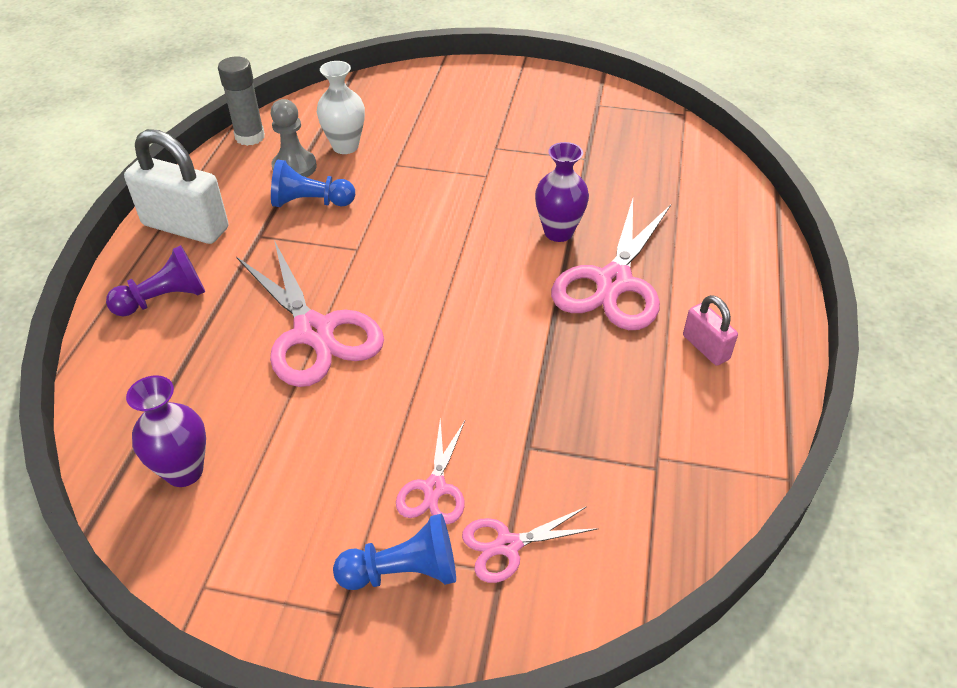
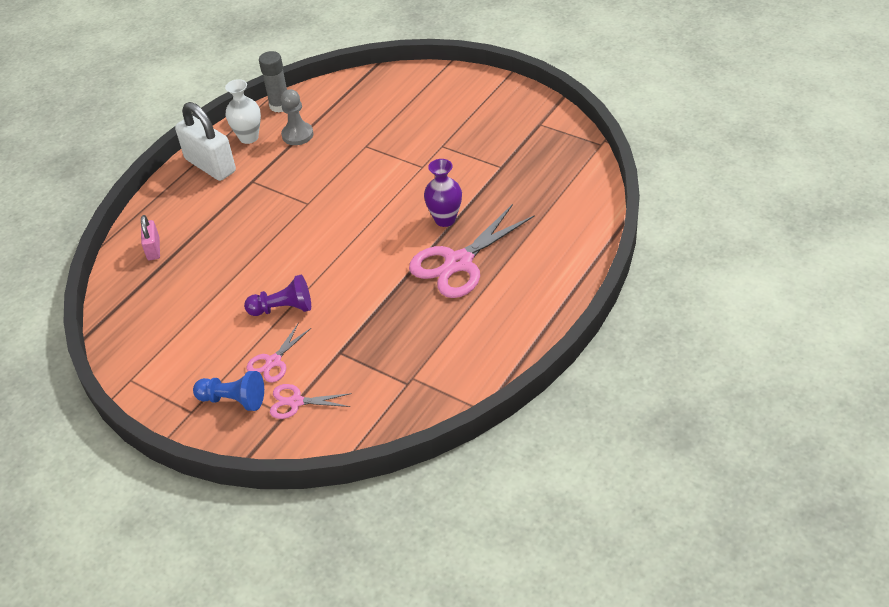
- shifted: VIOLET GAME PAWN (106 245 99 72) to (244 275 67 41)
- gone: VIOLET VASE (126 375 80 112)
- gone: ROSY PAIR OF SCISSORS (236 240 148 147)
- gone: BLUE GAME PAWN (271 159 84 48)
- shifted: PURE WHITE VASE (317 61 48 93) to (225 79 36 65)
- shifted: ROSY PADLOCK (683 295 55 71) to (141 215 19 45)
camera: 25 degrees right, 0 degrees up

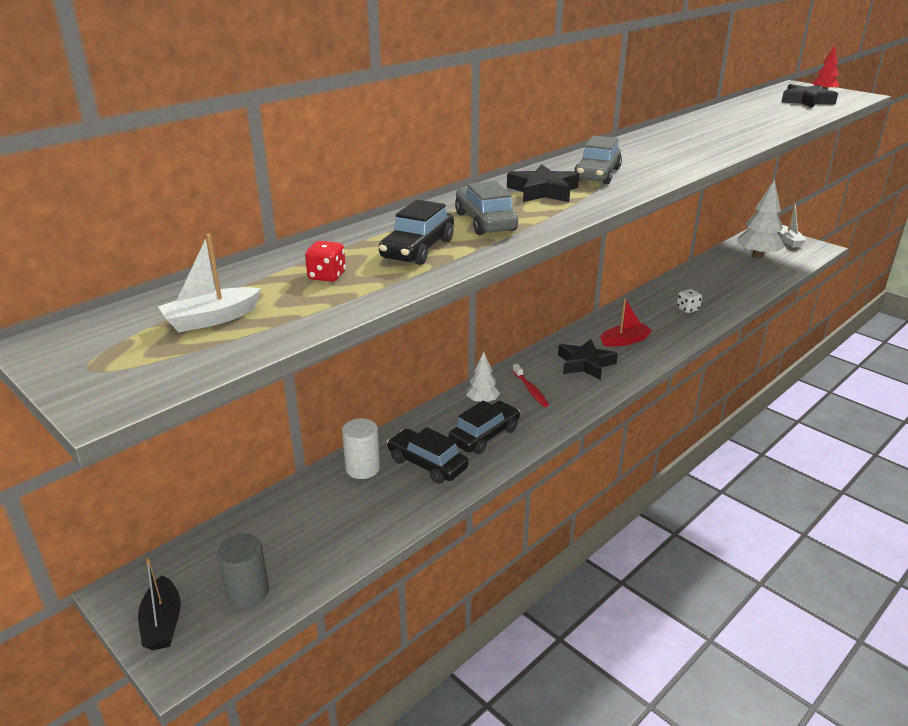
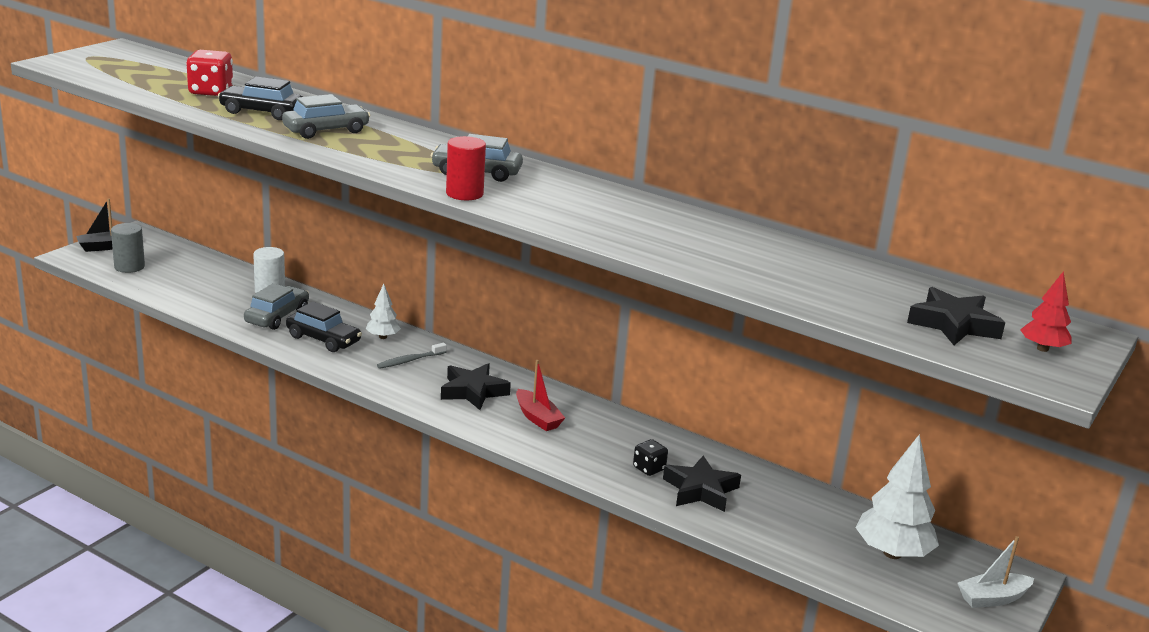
- gone: PURE WHITE SAILBOAT (158 234 103 98)
- scaled: SCARLET DICE (305 241 41 41) = (186 50 48 46) x1.65
- repainted: BLACK AUTOMOBILE (387 427 81 57) to GREY AUTOMOBILE (244 283 65 47)
- shifted: BLACK STAR (507 164 72 38) to (663 456 78 56)
- repainted: SCARLET TOOTH BRUSH (513 364 36 43) to GREY TOOTH BRUSH (377 343 70 26)
- repainted: PURE WHITE DICE (676 289 26 24) to BLACK DICE (633 439 35 37)
- new: SCARLET SOLID CYLINDER (446 136 40 64)
camera: 75 degrees right, 5 degrees down

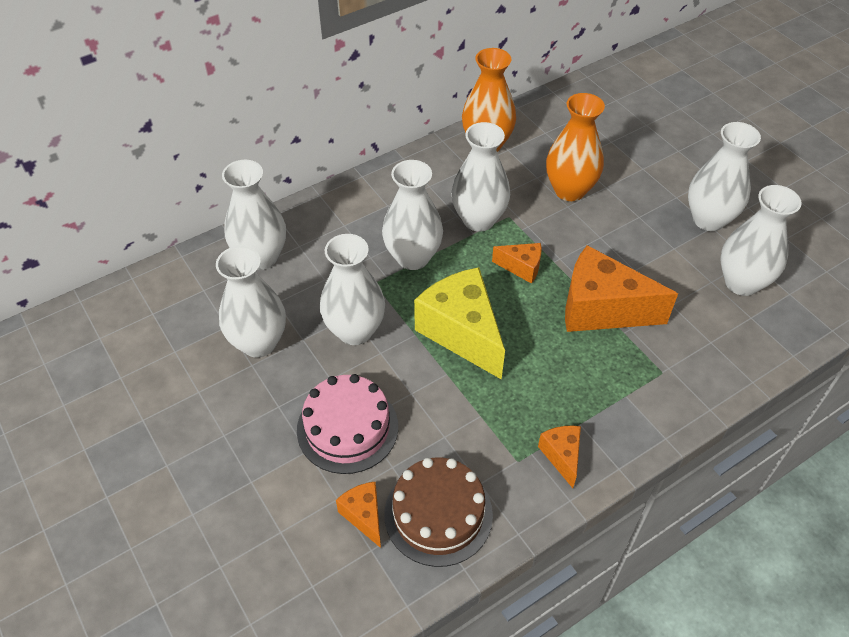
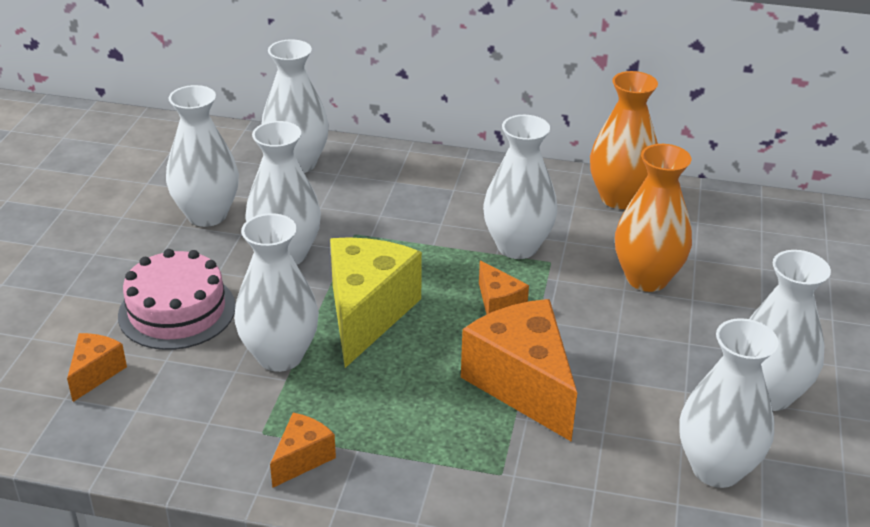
- shifted: PURE WHITE VASE (382 160 61 110) to (234 213 85 159)
- gone: RUSSET GATEAU (384 457 109 110)
camera: 45 degrees right, 15 degrees down

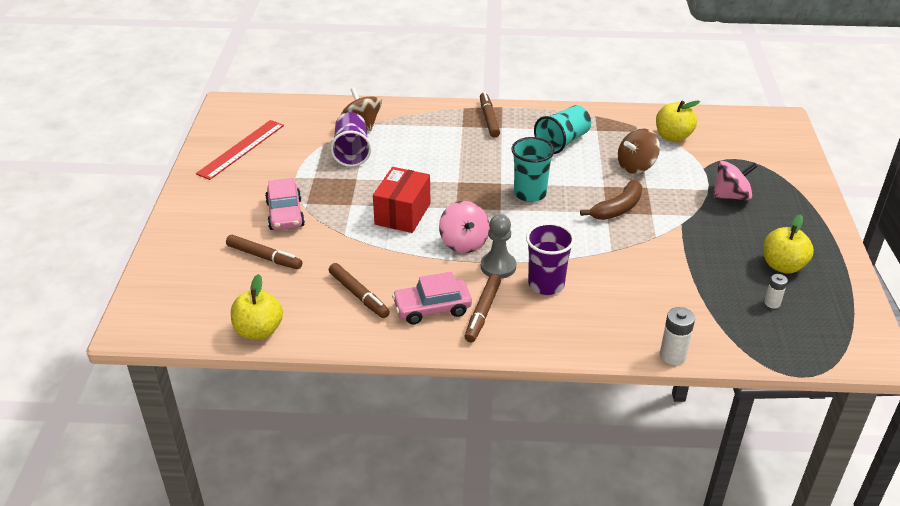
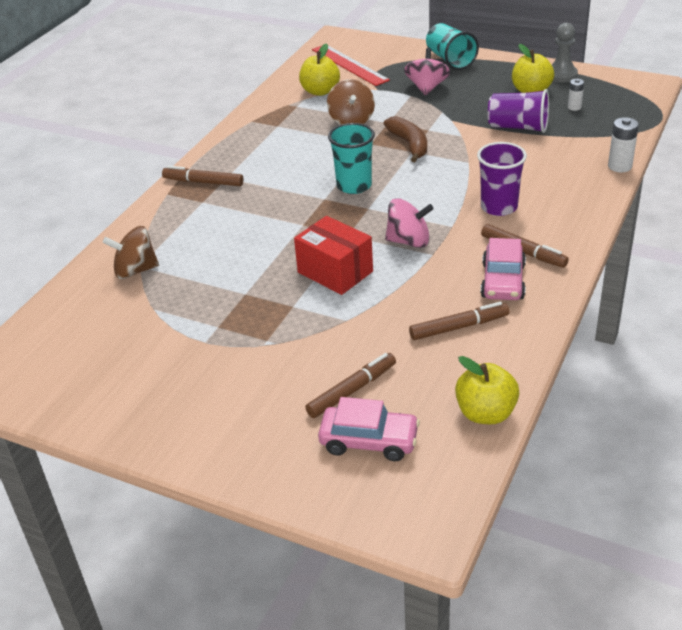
- shifted: SCARLET STRAIGHTEDGE (196 120 88 60) to (312 46 78 40)
- shifted: ROSY AUTOMOBILE (265 178 40 52) to (318 397 102 64)
- shifted: VIOLET TUMBLER (330 112 41 55) to (488 89 61 44)
- shifted: GREY GAME PAWN (481 214 35 65) to (552 23 26 59)
- shifted: TURQUOISE TUMBLER (534 105 57 49) to (426 23 53 47)
camera: 65 degrees left, 0 degrees up

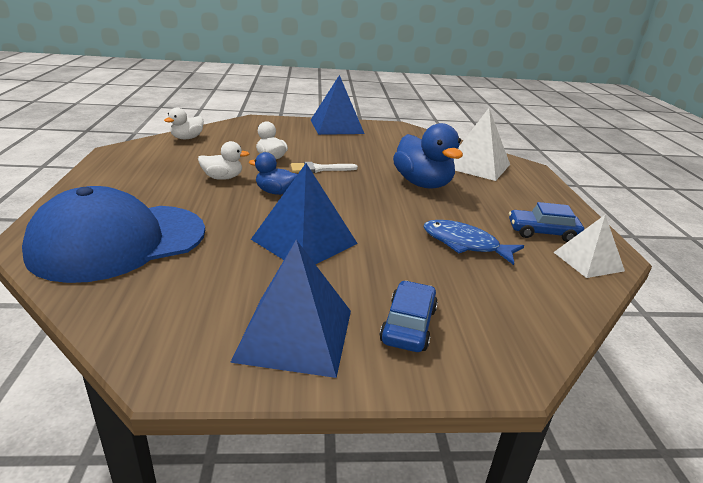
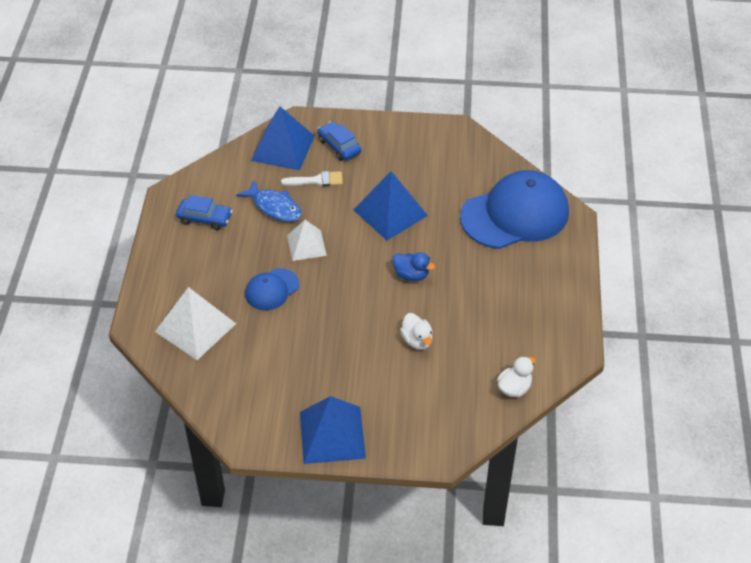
- gone: PURE WHITE TOY DUCK (198 141 51 39)
- shifted: BLUE SOLID PYRAMID (230 240 121 138) to (251 106 64 65)
- shifted: PURE WHITE PAINT BRUSH (291 162 67 11) to (281 171 62 16)
- rotated: BLUE AUTOMOBILE (379 280 59 72) = (317 121 45 40) 120 degrees clockwise
- swapped: BLUE TOY DUCK (393 123 70 66) to BLUE CAP (245 268 54 42)
- shifted: PURE WHITE SOLID PYRAMID (554 215 71 63) to (287 220 40 41)
camera: 170 degrees left, 20 degrees up

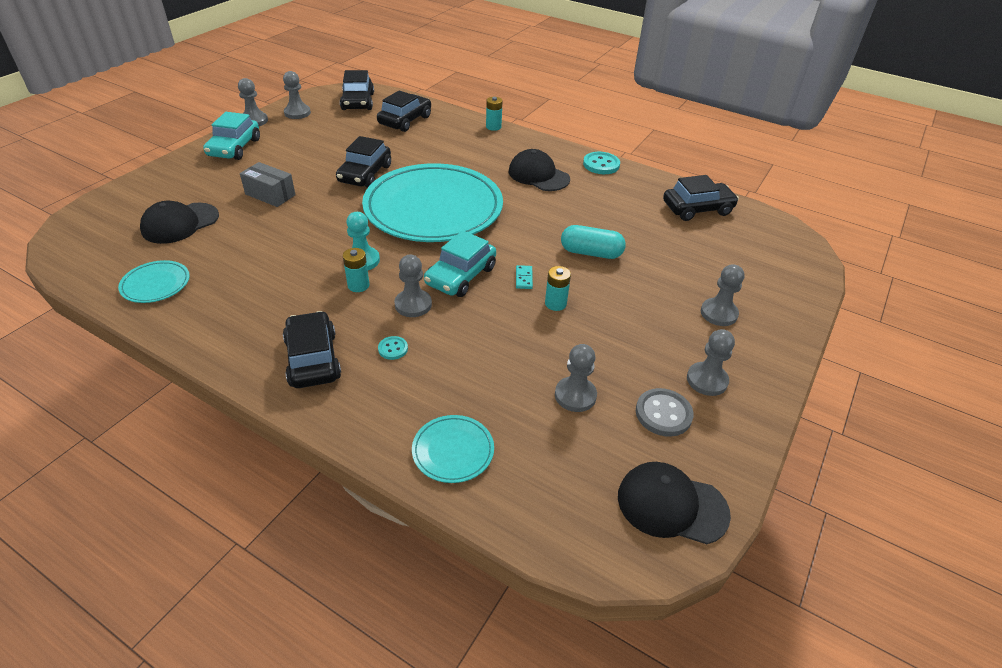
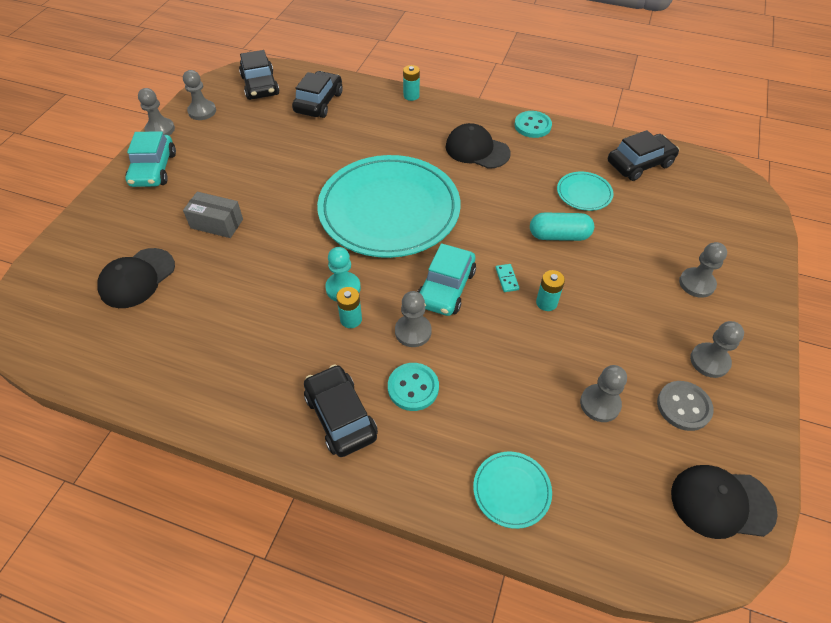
- shifted: TURQUOISE DINNER PLATE (118 260 72 43) to (557 172 57 39)
- gone: BLACK AUTOMOBILE (336 136 55 52)
- scaled: TURQUOISE SHIRT BUTTON (378 336 30 24) = (388 363 51 48) x1.76
camera: 10 degrees left, 10 degrees up

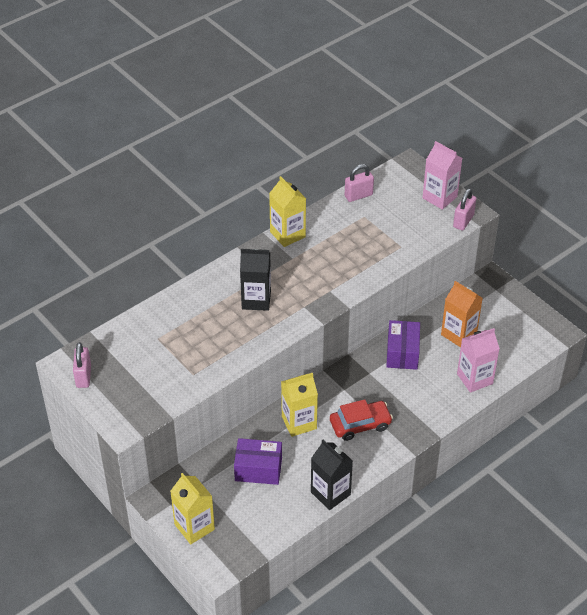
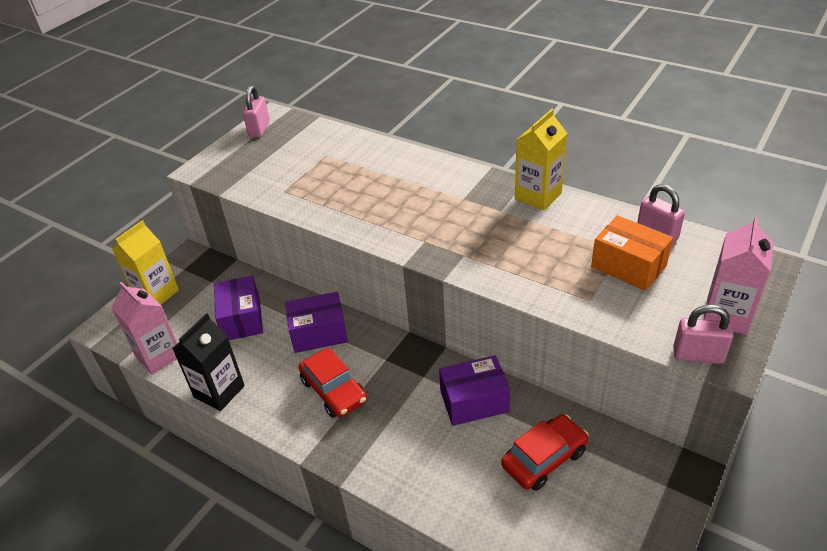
- rotated: ROSY PADLOCK (73 342 18 46) = (243 85 27 52) 60 degrees counterclockwise
- gone: BLACK JUICE CARTON (240 249 31 62)
- swapped: GOLDEN JUICE CARTON (281 373 37 64) to VIOLET BOX (285 292 63 61)
- swapped: ORANGE JUICE CARTON (441 281 42 66) to SCARLET AUTOMOBILE (501 414 88 77)
- shifted: ROSY JUICE CARTON (457 328 43 65) to (111 282 66 93)
- new: ORANGE BOX (591 215 82 76)
camera: 75 degrees right, 5 degrees down

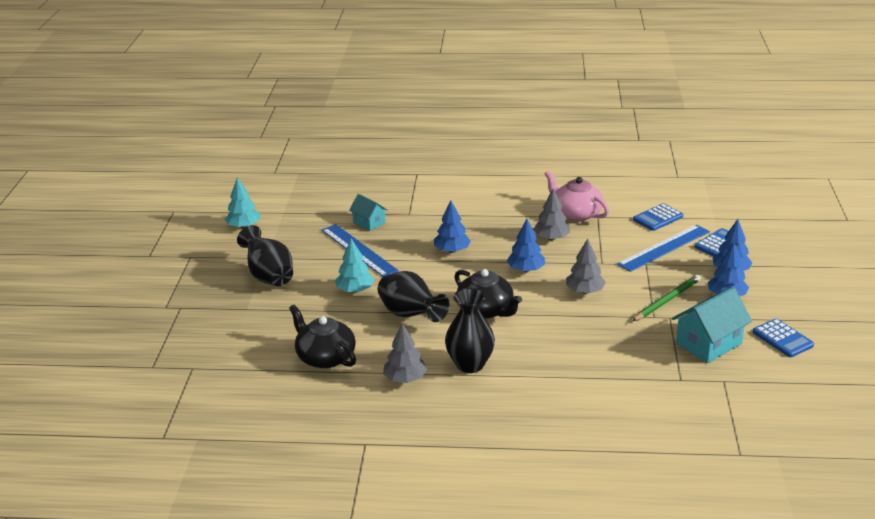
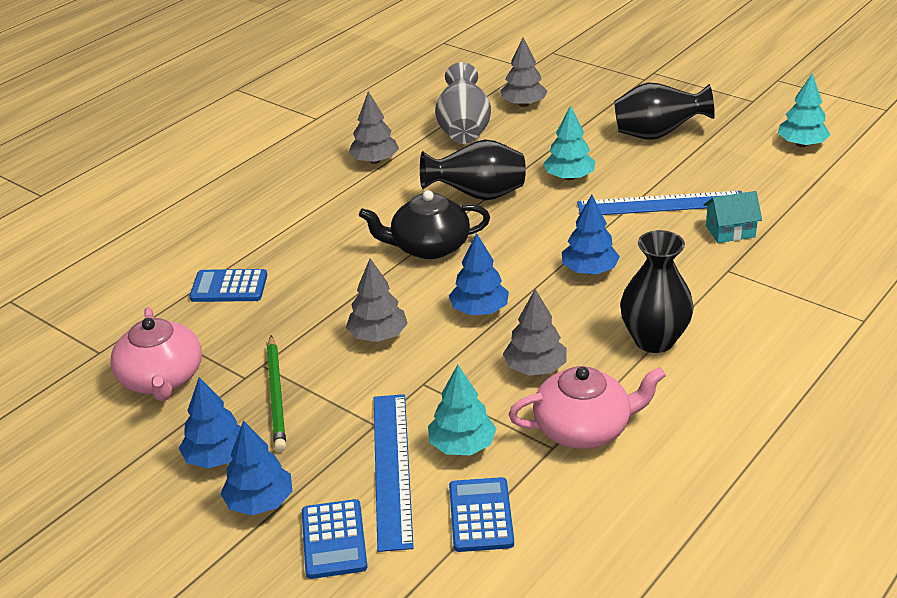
- swapped: BLACK TEA POT (289 305 67 63) to GREY VASE (435 62 56 82)
- shifted: BLACK VASE (445 288 50 85) to (620 230 74 123)
- swapped: TURQUOISE COTTAGE (672 287 80 76) to ROSY TEA POT (110 307 92 94)
- shifted: BLUE CALCULATOR (753 319 61 38) to (190 269 77 33)
- new: TURQUOISE FIR TREE (428 365 69 90)
- new: GREY FIR TREE (501 37 46 70)
camera: 125 degrees right, 5 degrees up

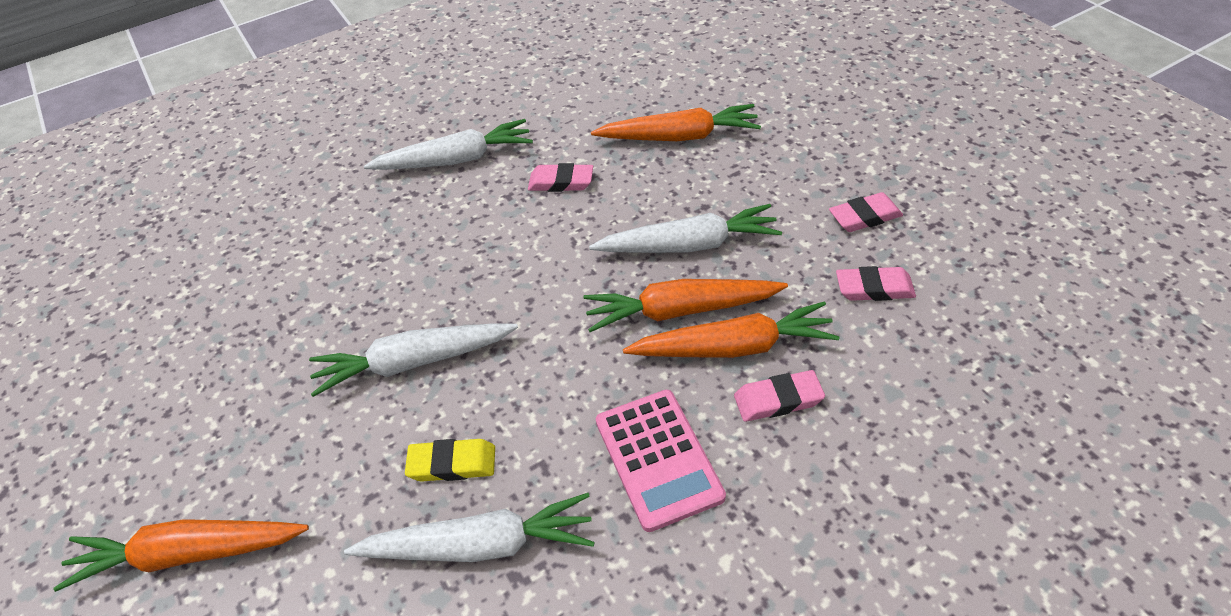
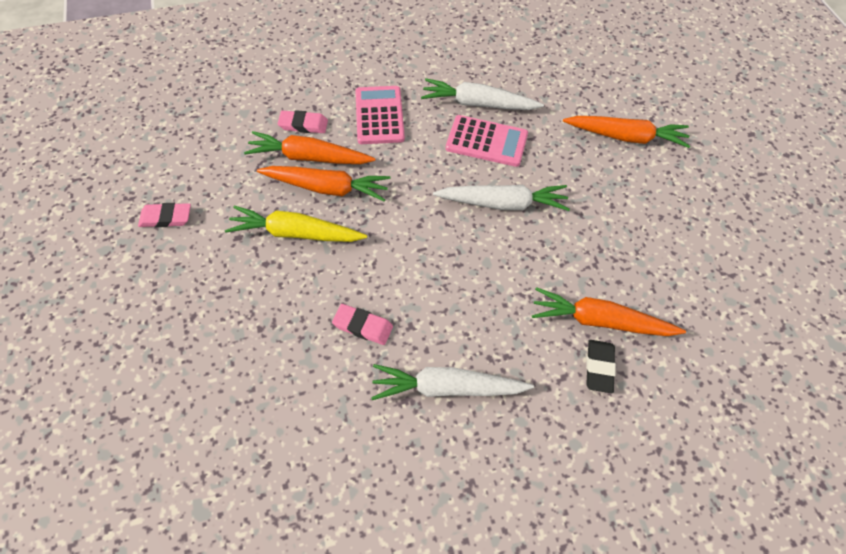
- swapped: GOLDEN GUM ERASER (405 439 90 43) to ROSY CALCULATOR (446 115 82 52)
- repainted: PURE WHITE ROOT VEGETABLE (589 204 193 49) to GOLDEN ROOT VEGETABLE (225 206 142 36)
- shifted: ORANGE ROOT VEGETABLE (591 104 170 37) to (532 287 154 49)
- gone: ROSY GUM ERASER (836 266 80 35)
- new: BLACK GUM ERASER (586 340 30 53)
camera: 170 degrees left, 10 degrees up

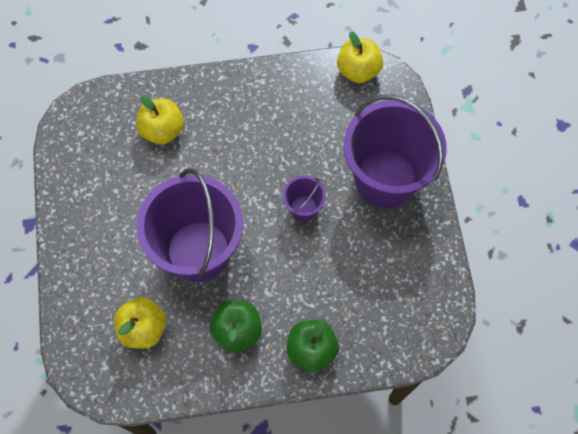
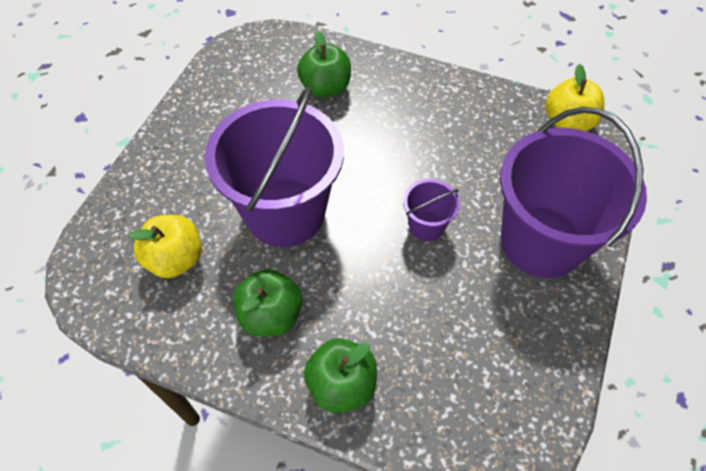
- repainted: GOLDEN APPLE (136 95 48 50) to EMERALD APPLE (297 30 54 68)
camera: 30 degrees right, 10 degrees down

